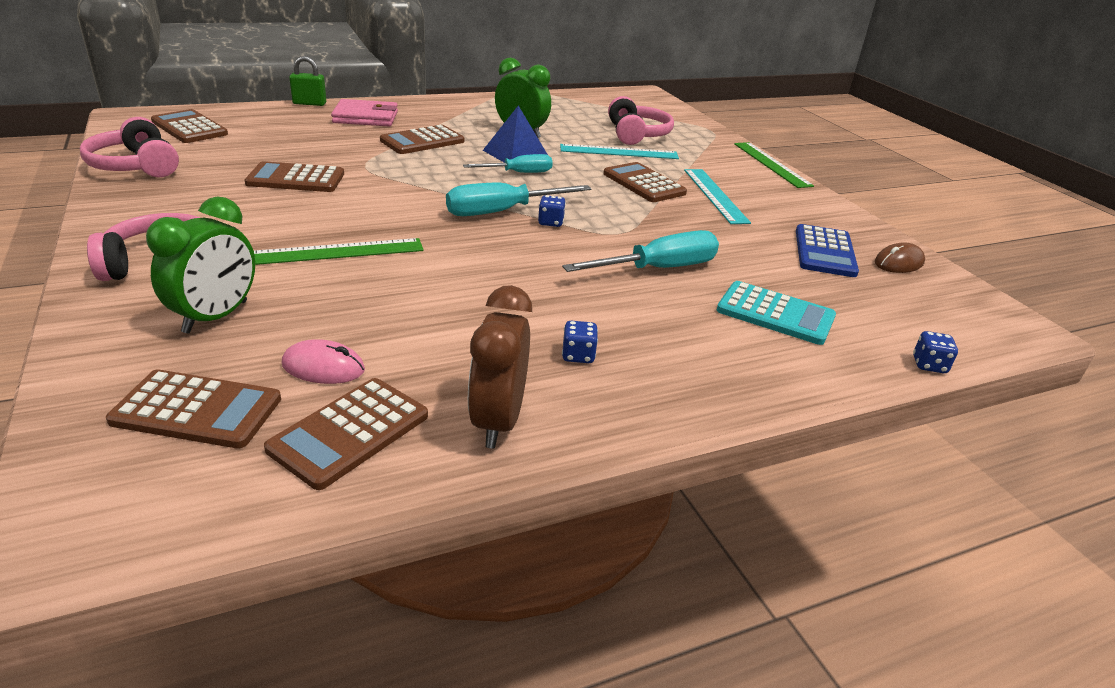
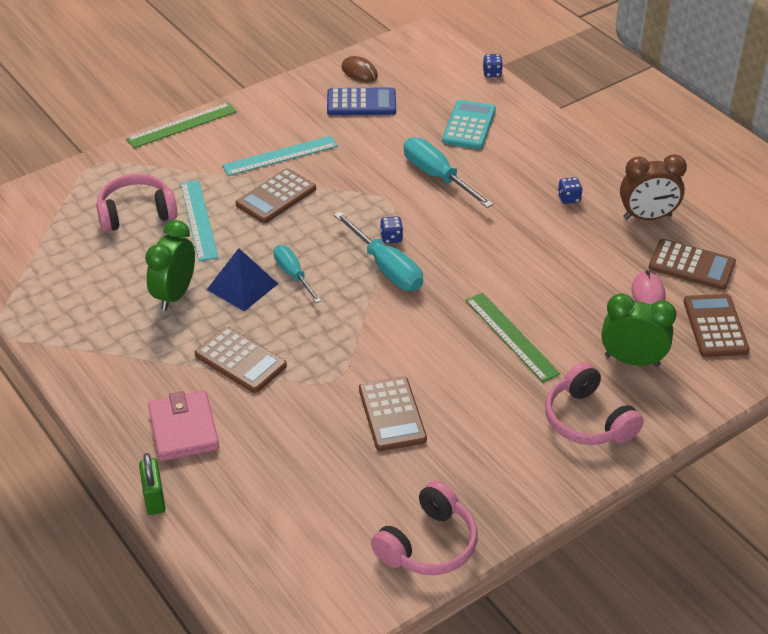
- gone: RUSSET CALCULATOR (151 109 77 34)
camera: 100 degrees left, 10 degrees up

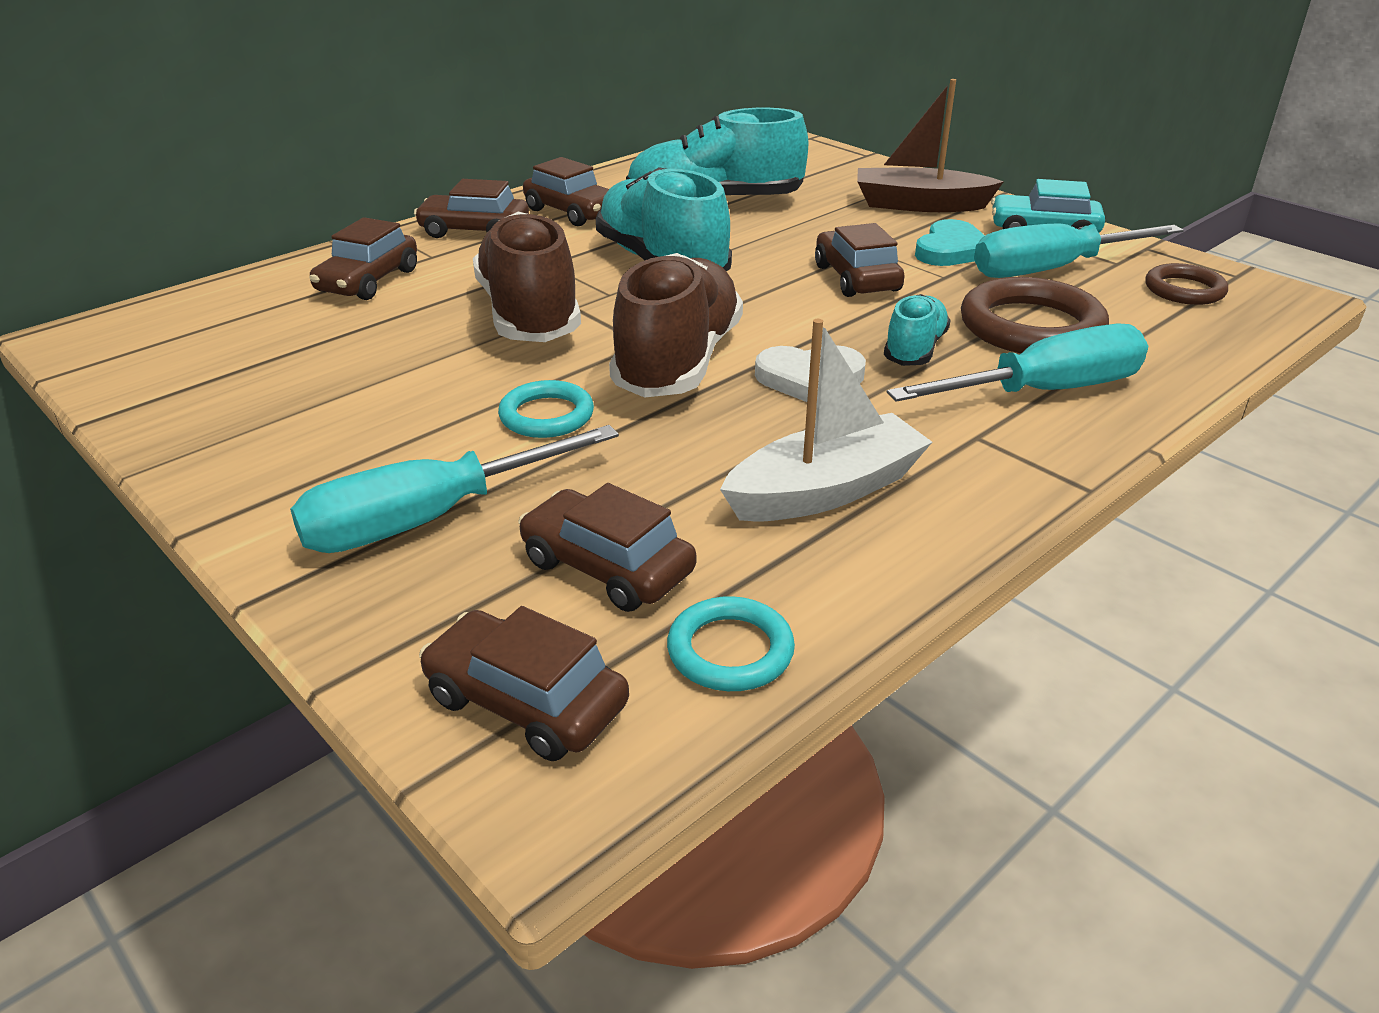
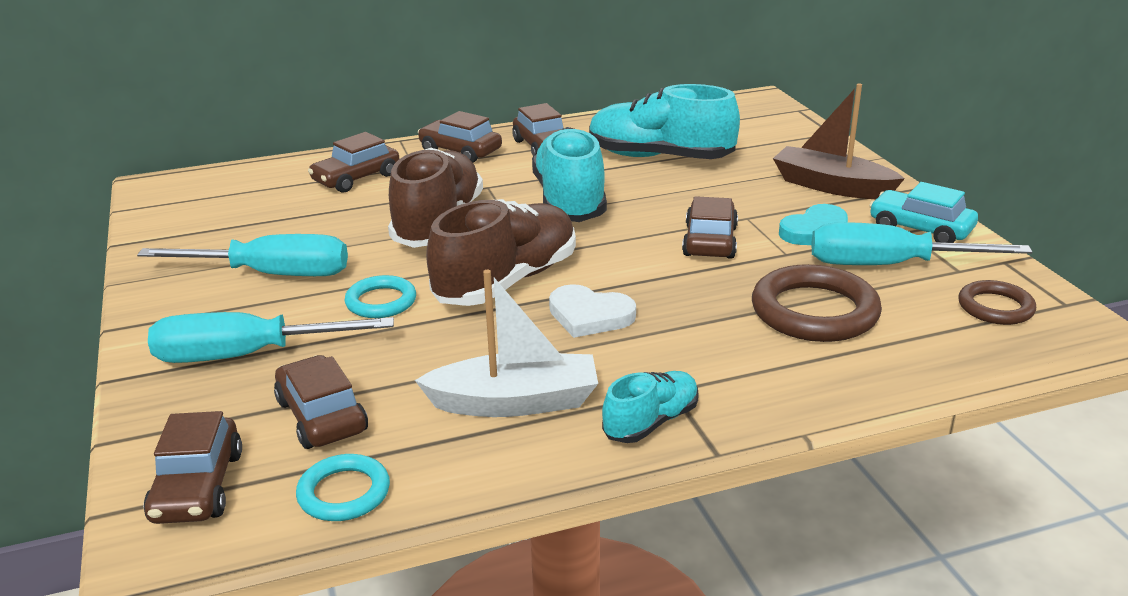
- rotated: RUSSET AUTOMOBILE (419 606 210 155) = (144 411 98 113) 150 degrees counterclockwise
- shifted: TURQUOISE LACE-UP SHOE (884 294 67 72) to (602 371 97 72)
- shifted: TURQUOISE HAND SCREWDRIVER (887 323 261 79) to (137 234 211 42)
camera: 25 degrees right, 5 degrees down

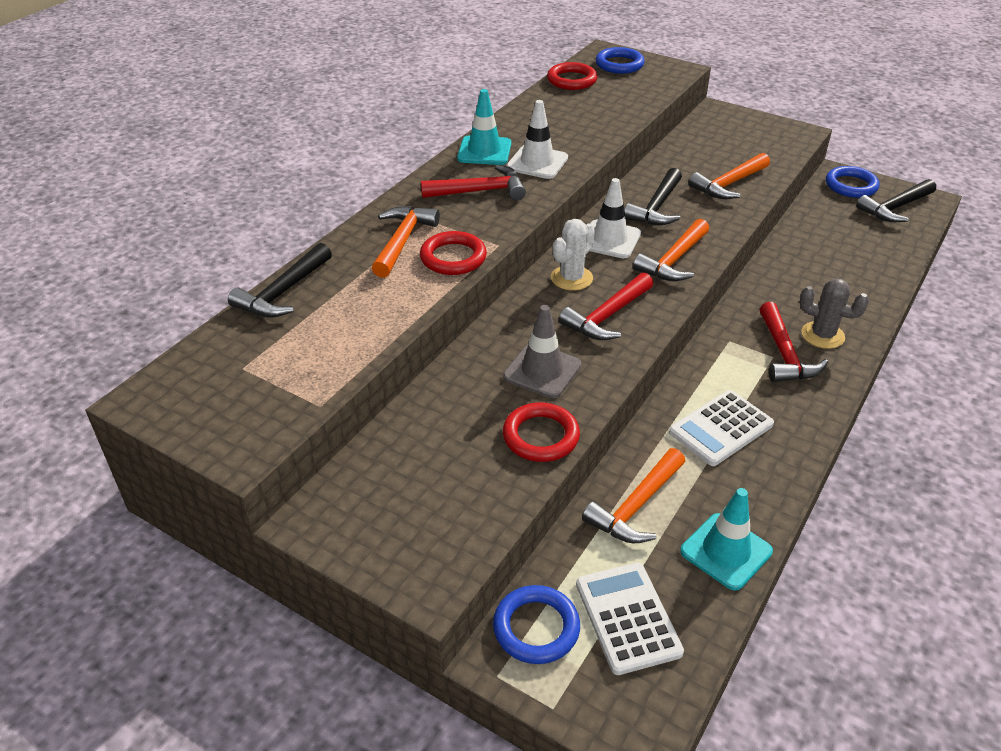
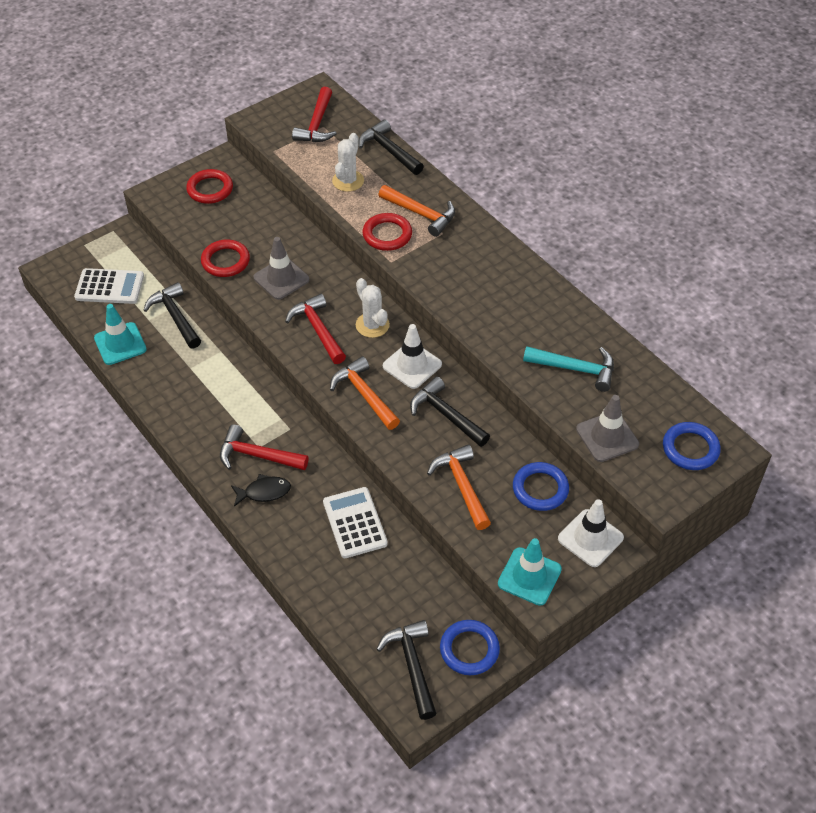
- shifted: SCARLET CLAW HAMMER (421 165 105 35) to (292 87 45 55)
- shifted: TURQUOISE ROAD CONE (457 89 54 76) to (498 538 64 68)
- shifted: BLUE RING (493 585 87 79) to (513 462 56 49)
- shifted: PURE WHITE ROAD CONE (507 100 61 79) to (558 499 66 68)
- shifted: SCARLET RING (547 62 51 28) to (186 169 47 35)
- repainted: ORANGE CLAW HAMMER (582 448 103 95) to BLACK CLAW HAMMER (143 282 58 67)
- shifted: PURE WHITE CALCULATOR (669 390 105 76) to (323 487 65 71)
- swapped: GREY CACTUS (800 278 69 71) to BLACK FISH FIGURE (231 474 60 33)
- new: PURE WHITE CACTUS (332 133 32 59)
- new: TURQUOISE CLAW HAMMER (523 346 91 46)
- new: GREY ROAD CONE (576 395 63 67)
camera: 110 degrees right, 10 degrees up

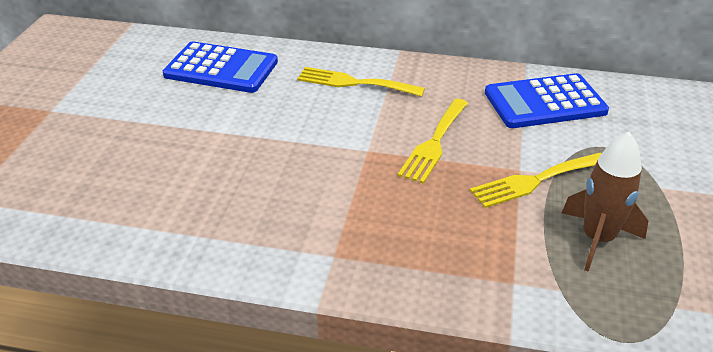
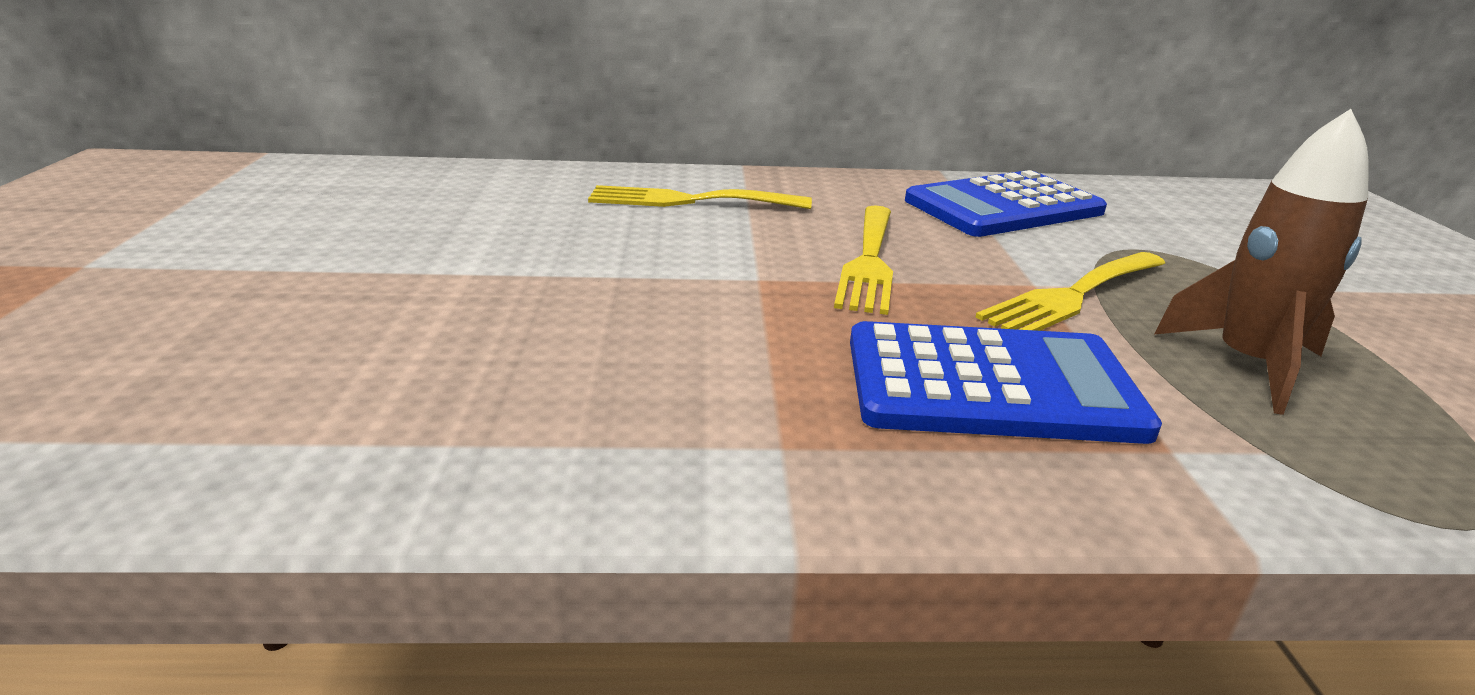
- shifted: BLUE CALCULATOR (163 41 115 52) to (850 321 312 123)
camera: 15 degrees left, 10 degrees down

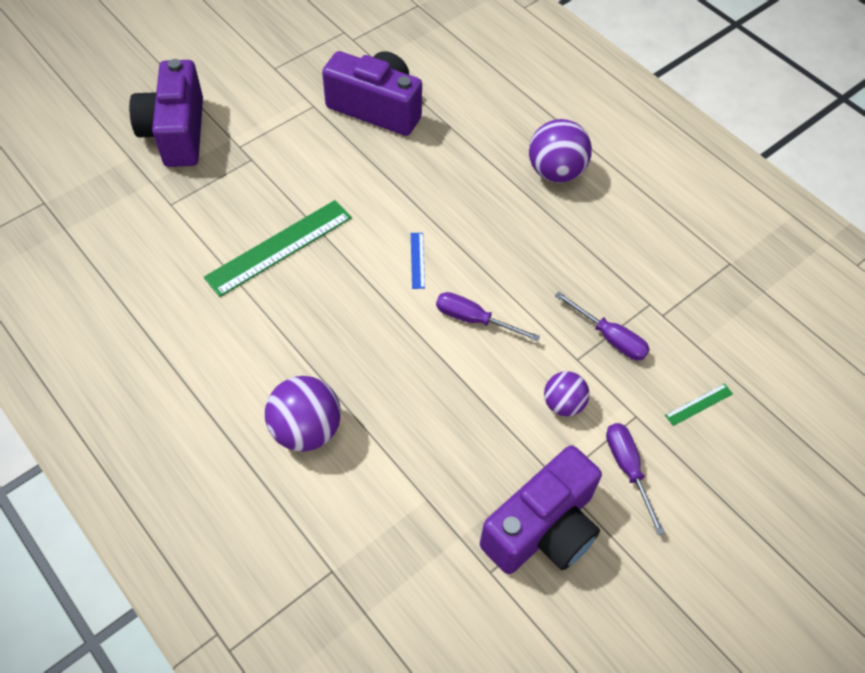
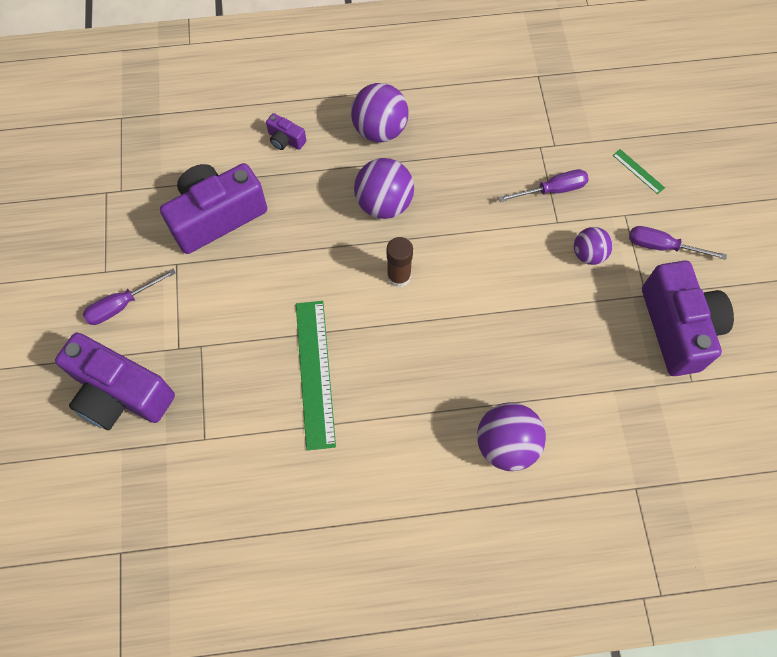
- swapped: BLUE STRAIGHTEDGE (411 233 14 56) to RUSSET GLUE STICK (387 237 26 50)
- shifted: VIOLET HAND SCREWDRIVER (436 292 104 50) to (83 269 93 56)
- rotated: EMERALD STRAIGHTEDGE (665 383 68 43) = (613 149 52 45) 45 degrees counterclockwise
- new: VIOLET CAMERA (266 113 40 37)
- new: VIOLET SPHERE (354 158 60 61)
camera: 55 degrees left, 10 degrees up

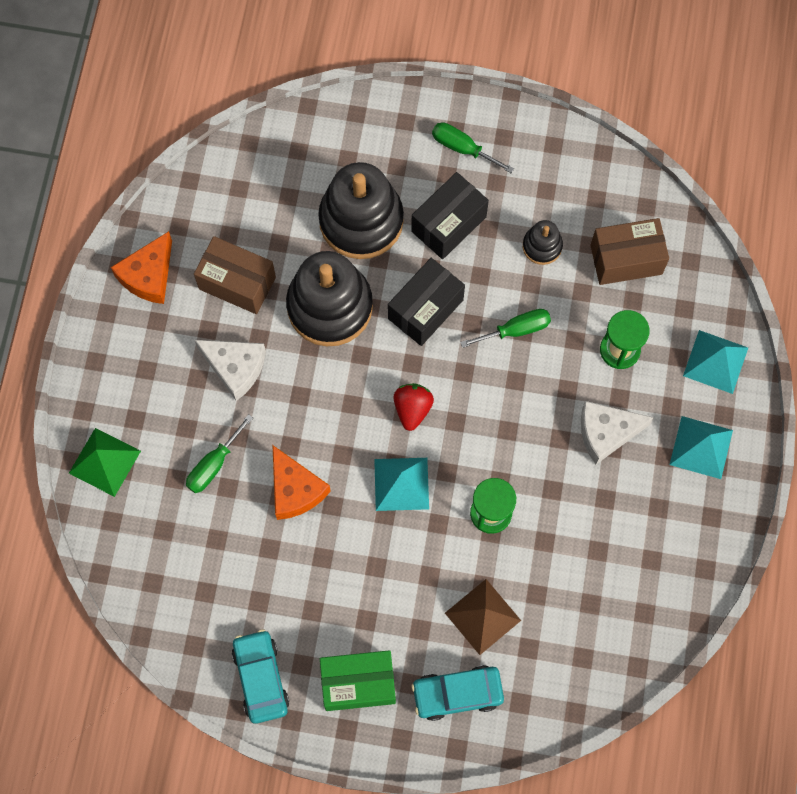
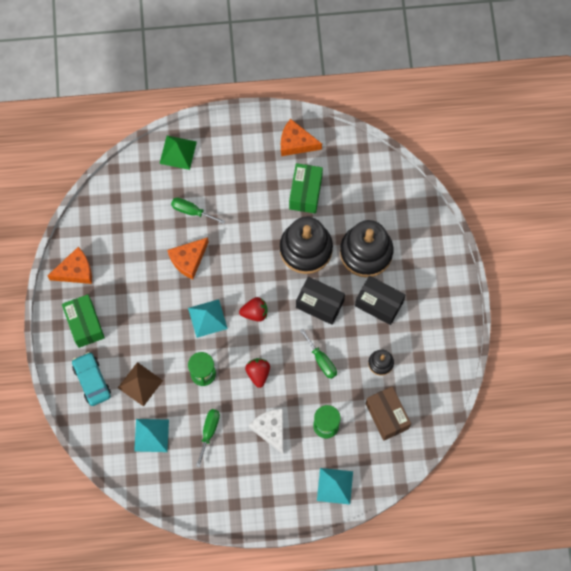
- repainted: RUSSET BOX (194 236 82 78) to EMERALD BOX (289 163 34 50)
- gone: PURE WHITE CHEESE (195 340 71 61)
- swapped: TURQUOISE AUTOMOBILE (232 629 57 95) to ORANGE CHEESE (48 247 44 37)
- shifted: EMERALD HAND SCREWDRIVER (432 122 82 51) to (196 409 24 58)
- shifted: TURQUOISE SOLID PYRAMID (670 416 63 63) to (134 419 35 33)
- new: SCARLET BERRY (245 358 25 30)
camera: 75 degrees right, 0 degrees up

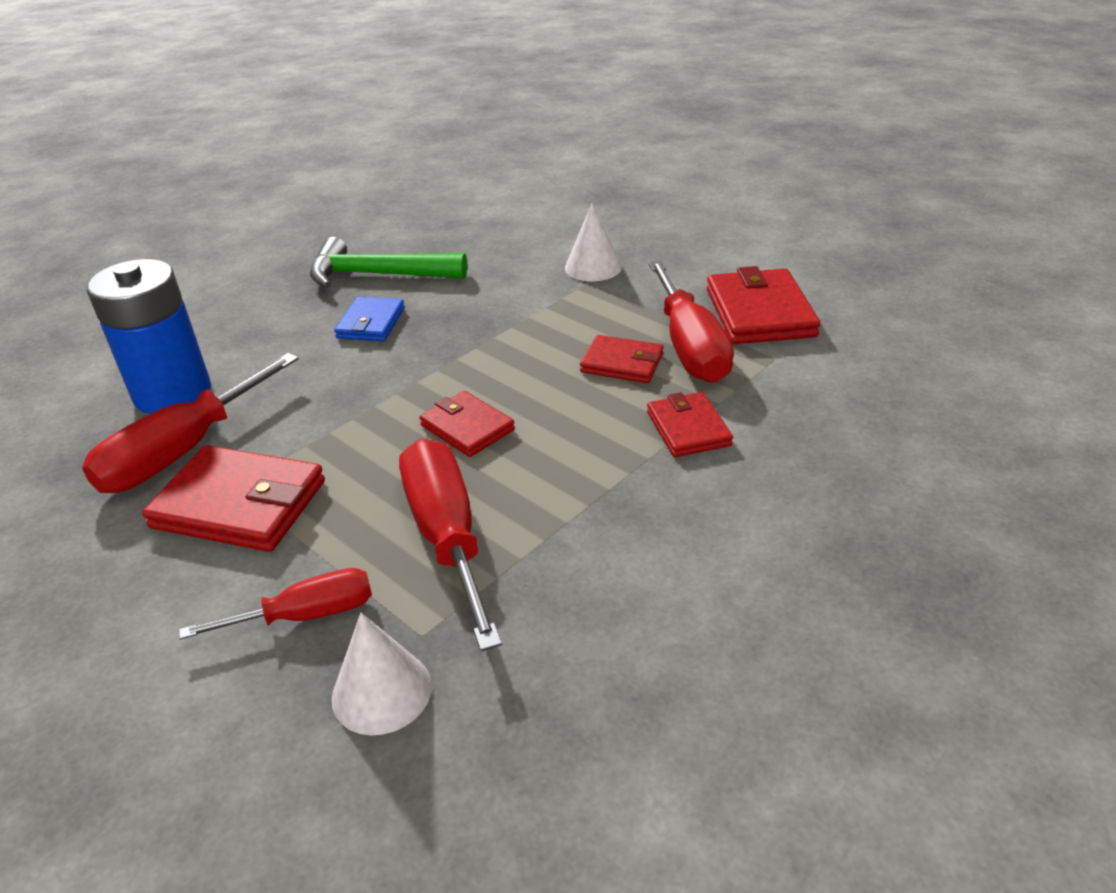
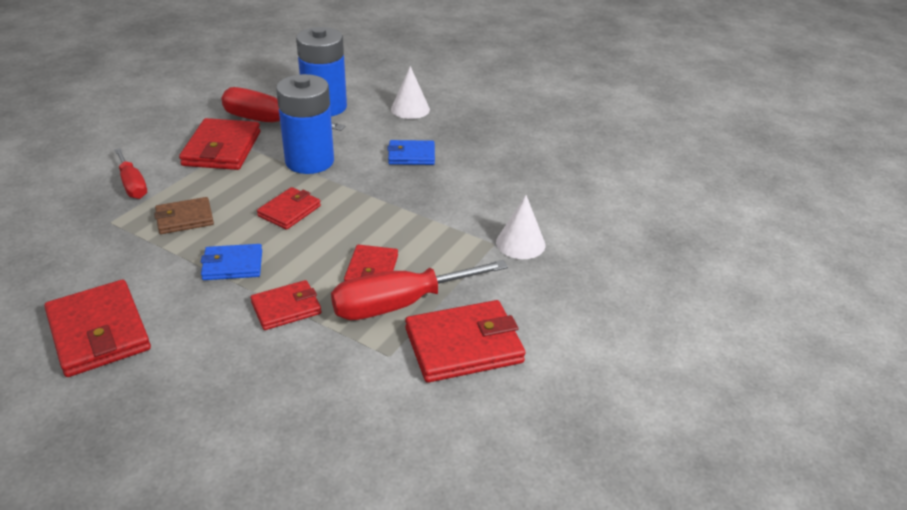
- gone: EMERALD CLAW HAMMER (310 237 157 51)
- shifted: PURE WHITE CONE (332 613 100 122) to (391 66 39 53)
- swapped: SCARLET HAND SCREWDRIVER (399 439 103 212) to RUSSET CARD WALLET (154 197 60 37)
- new: SCARLET CARD WALLET (44 280 107 97)
- new: BLUE CARD WALLET (201 244 61 36)
- new: BLUE BATTERY (276 74 58 100)
camera: 75 degrees right, 0 degrees up

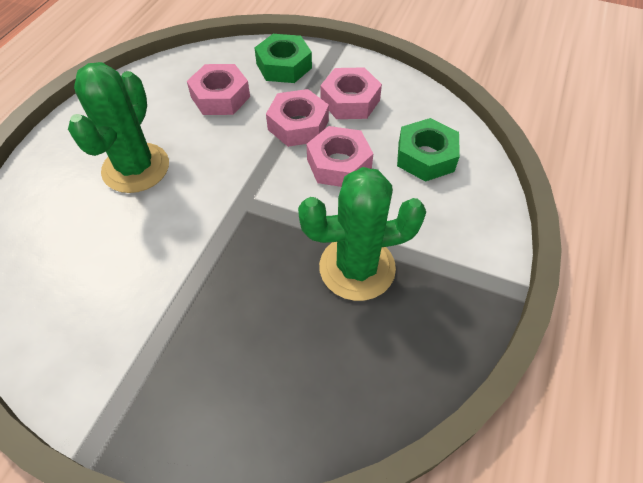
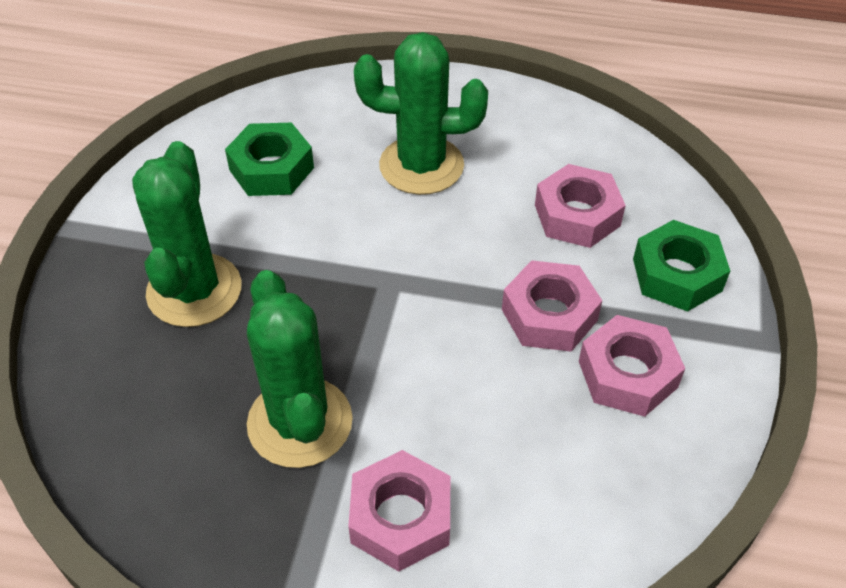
- shifted: ROSY HEX NUT (307 126 67 61) to (348 450 102 122)
- shifted: EMERALD HEX NUT (397 118 63 64) to (225 123 89 73)
- new: EMERALD CACTUS (132 141 110 186)
camera: 80 degrees right, 5 degrees down

